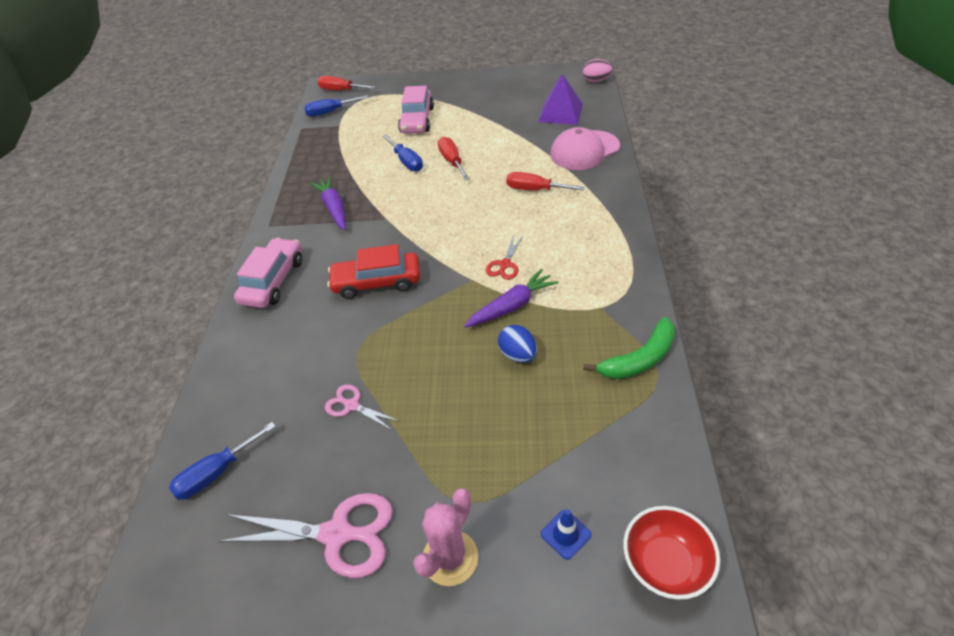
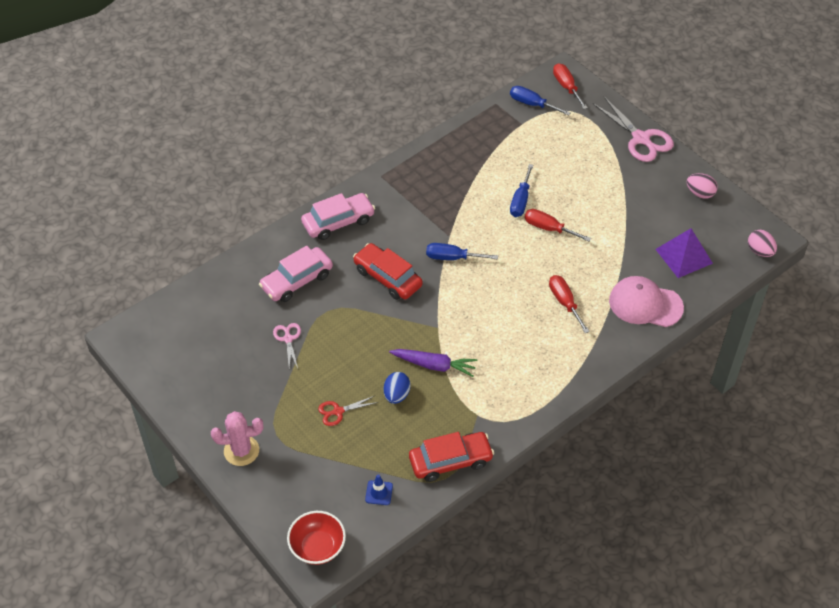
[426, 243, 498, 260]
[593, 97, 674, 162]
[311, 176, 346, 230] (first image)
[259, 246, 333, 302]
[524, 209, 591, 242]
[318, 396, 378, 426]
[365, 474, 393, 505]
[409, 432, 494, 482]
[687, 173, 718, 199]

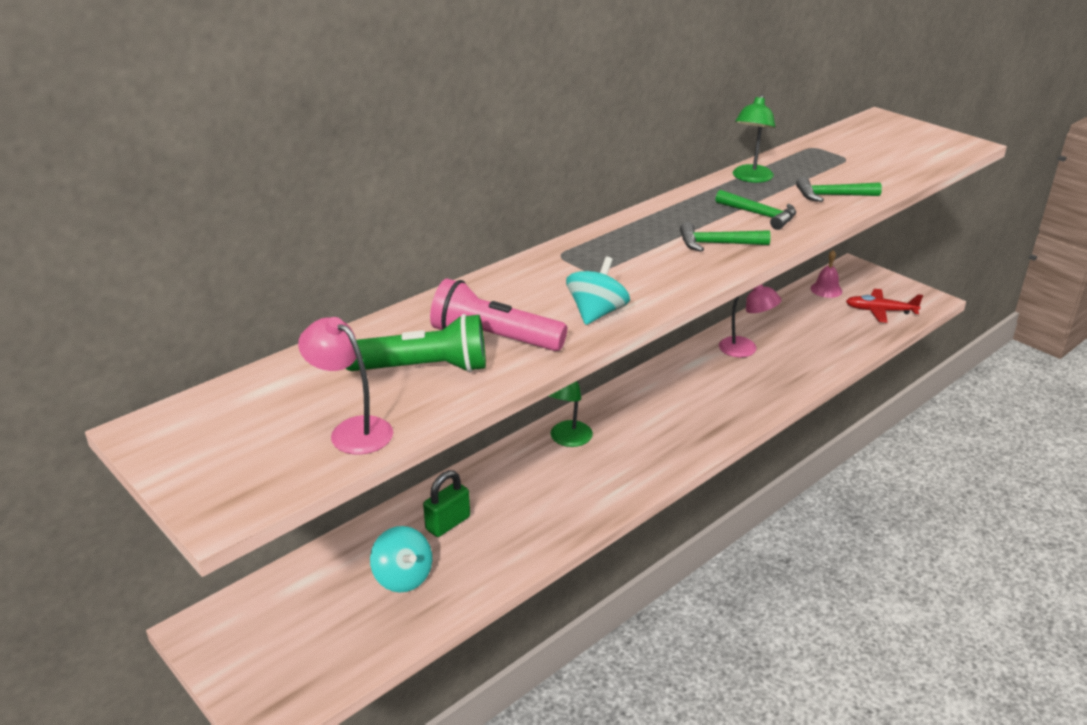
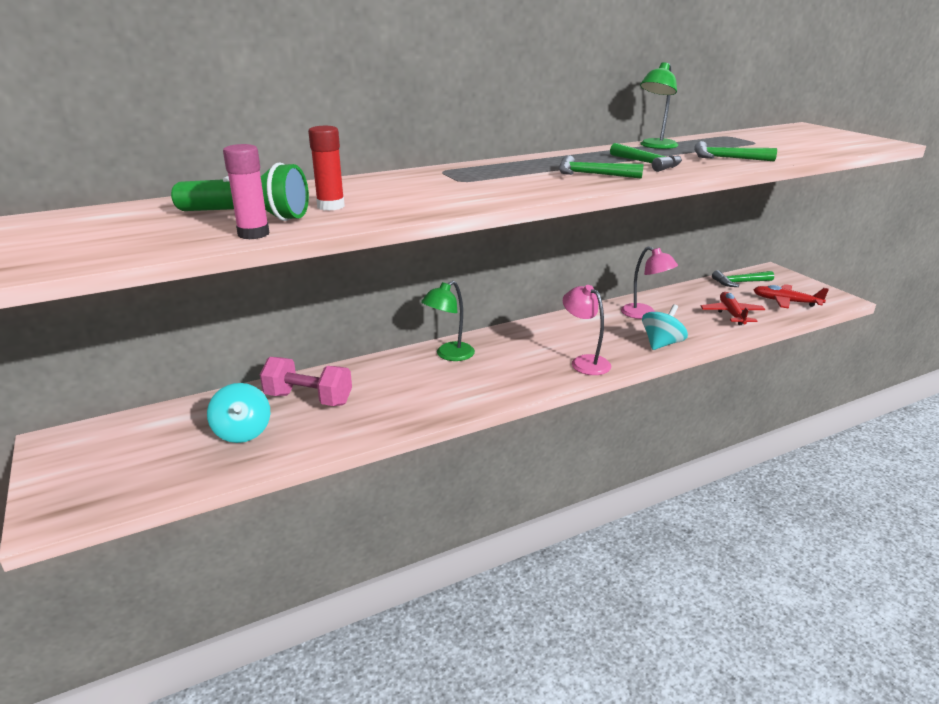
[563, 285, 611, 375]
[260, 357, 352, 406]
[308, 126, 345, 211]
[642, 304, 688, 350]
[712, 270, 774, 287]
[223, 144, 270, 239]
[700, 292, 766, 325]

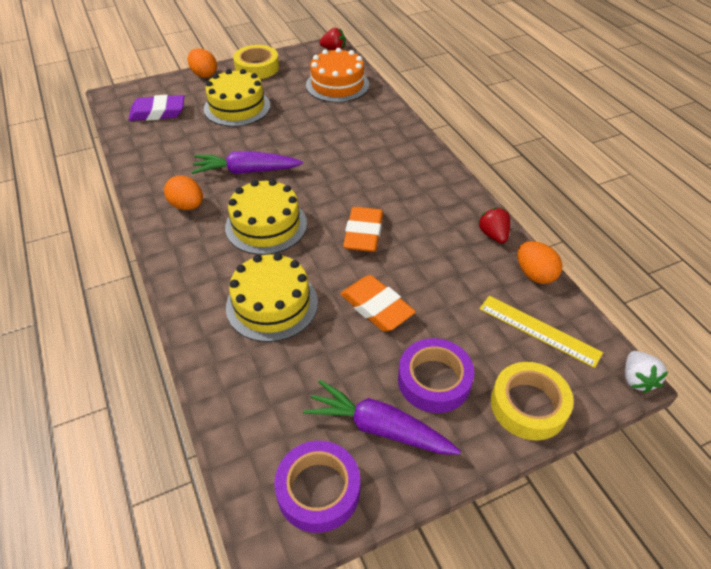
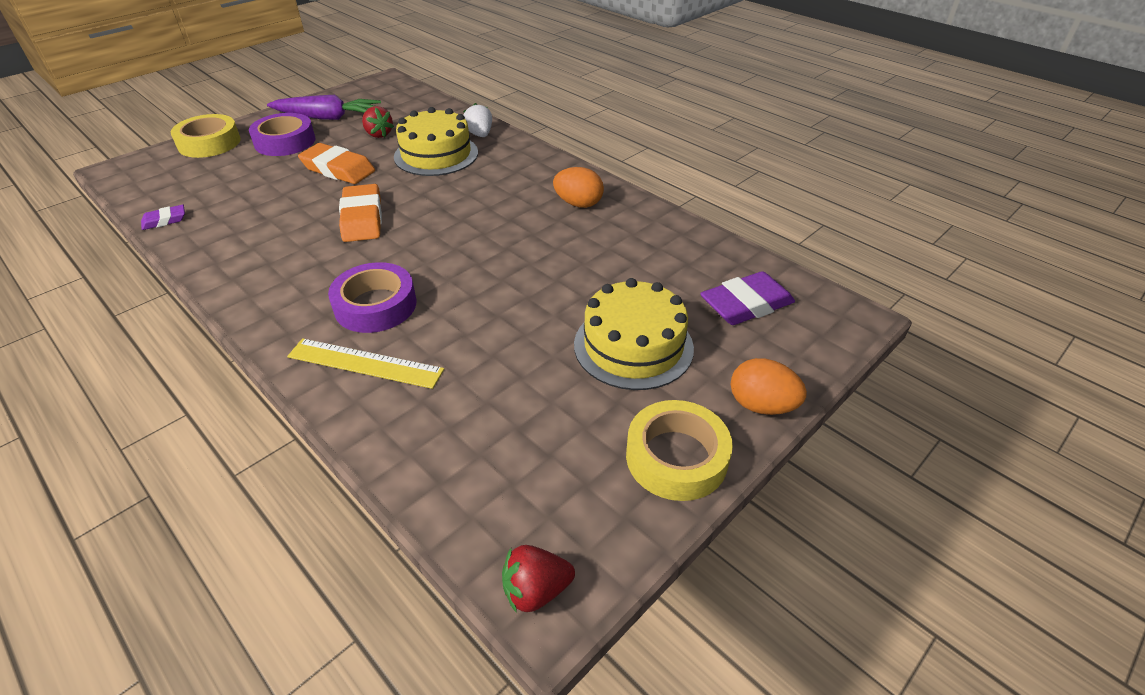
[191, 151, 303, 174] (first image)
[225, 179, 307, 255] (first image)
[328, 262, 416, 333]
[306, 48, 369, 103] (first image)
[362, 106, 394, 138]
[287, 338, 444, 389]
[141, 205, 185, 230]
[463, 103, 492, 137]

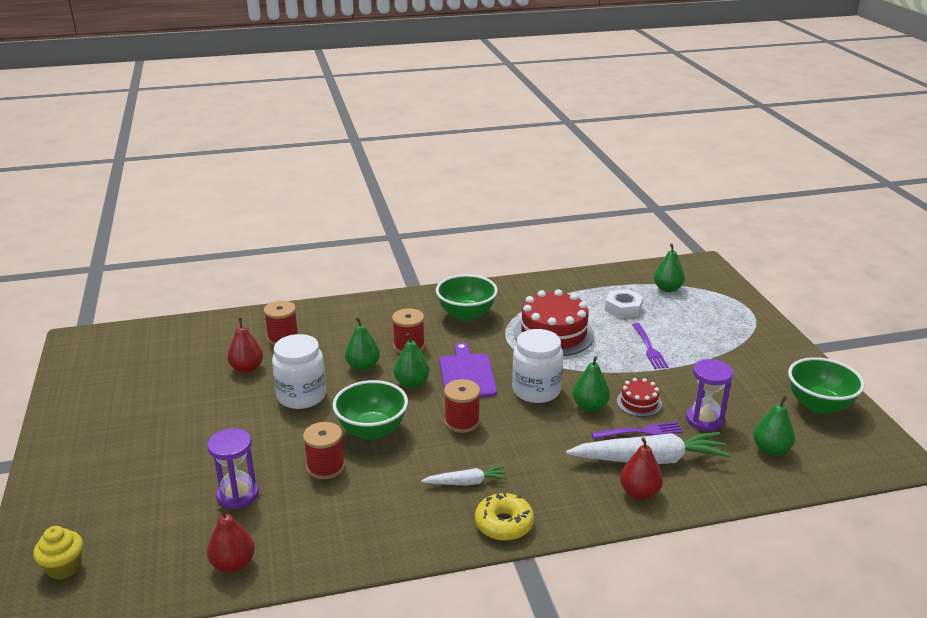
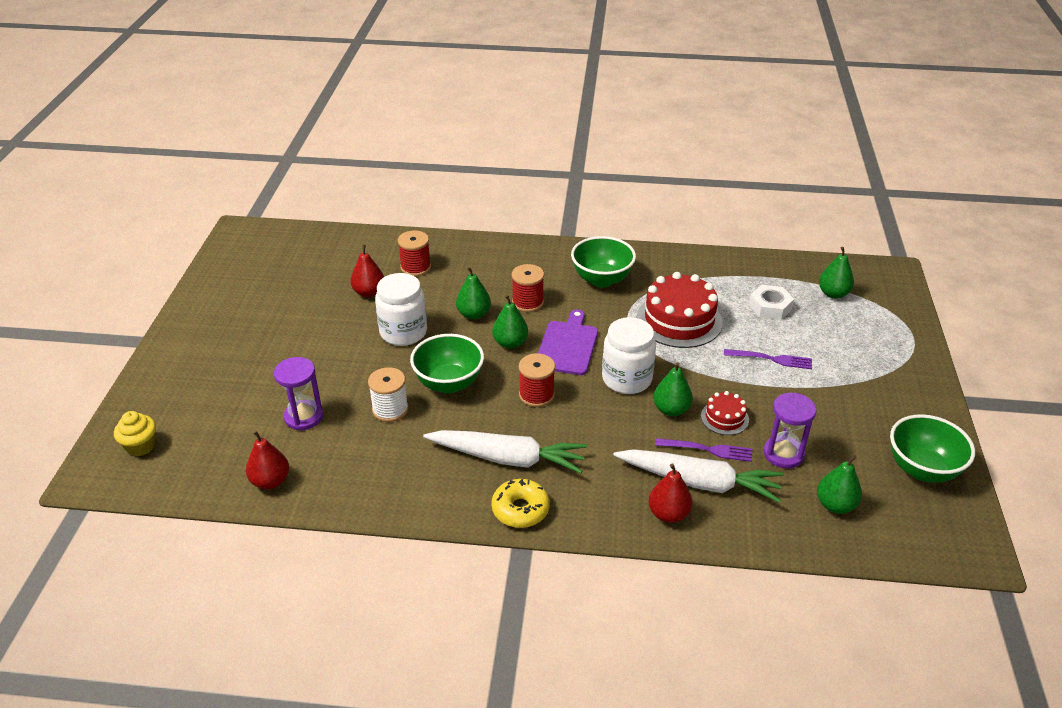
[368, 367, 409, 422]
[423, 430, 587, 473]
[724, 349, 812, 369]

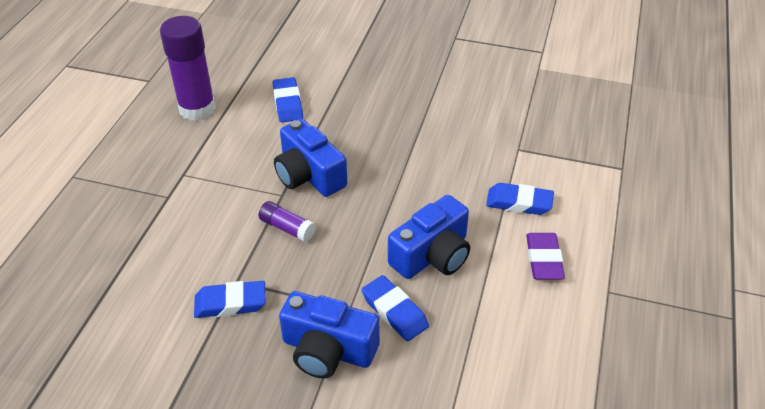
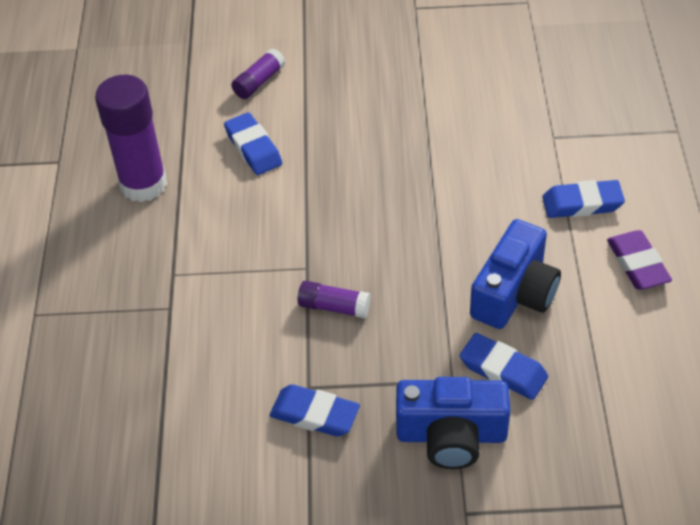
[269, 384, 360, 437]
[274, 119, 347, 197] (first image)
[231, 48, 285, 99]

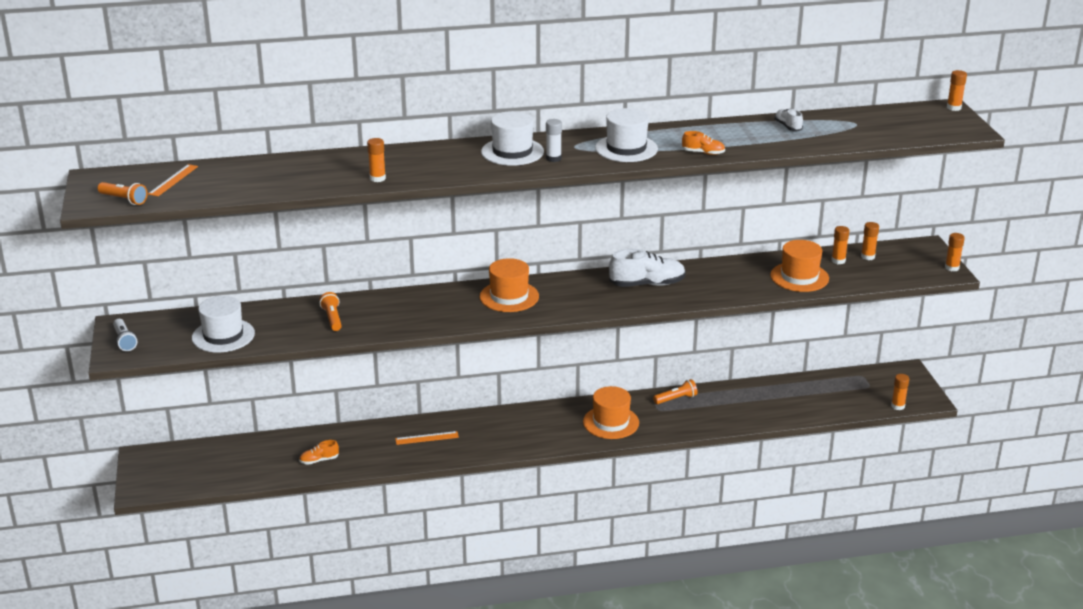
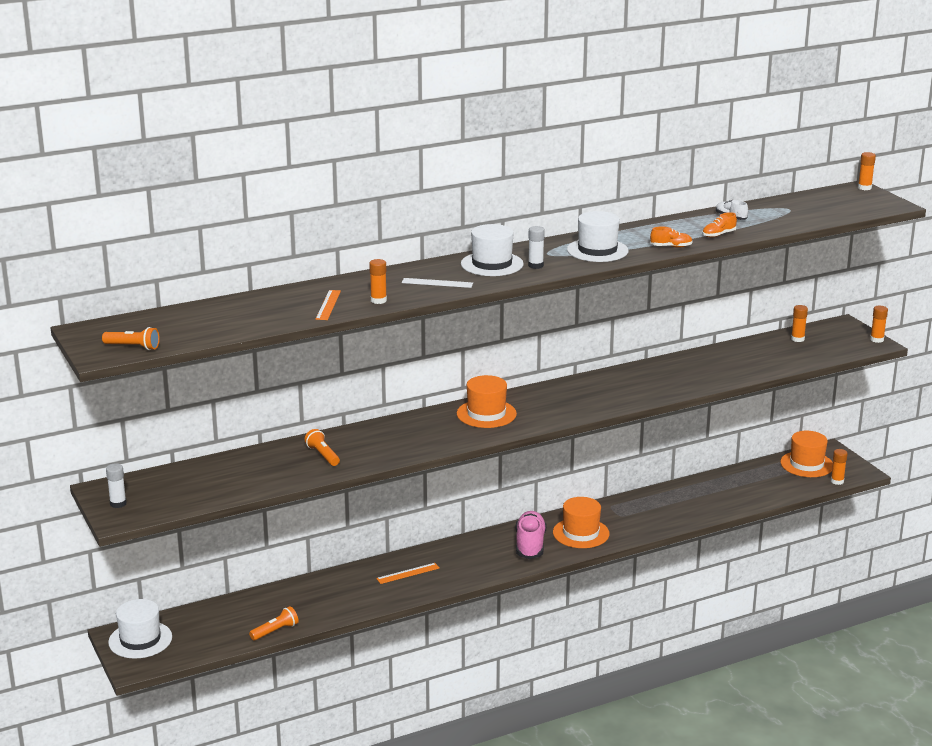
[106, 463, 127, 508]
[316, 290, 341, 320]
[108, 599, 172, 659]
[702, 212, 737, 237]
[609, 249, 686, 287] (first image)
[249, 606, 299, 641]
[780, 431, 833, 477]
[831, 226, 850, 264] (first image)
[402, 278, 473, 288]
[516, 511, 546, 559]

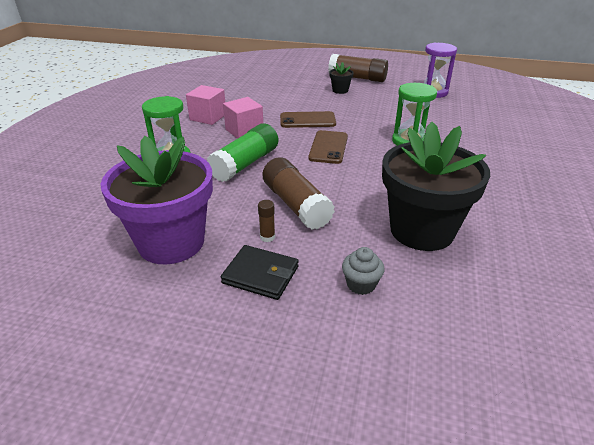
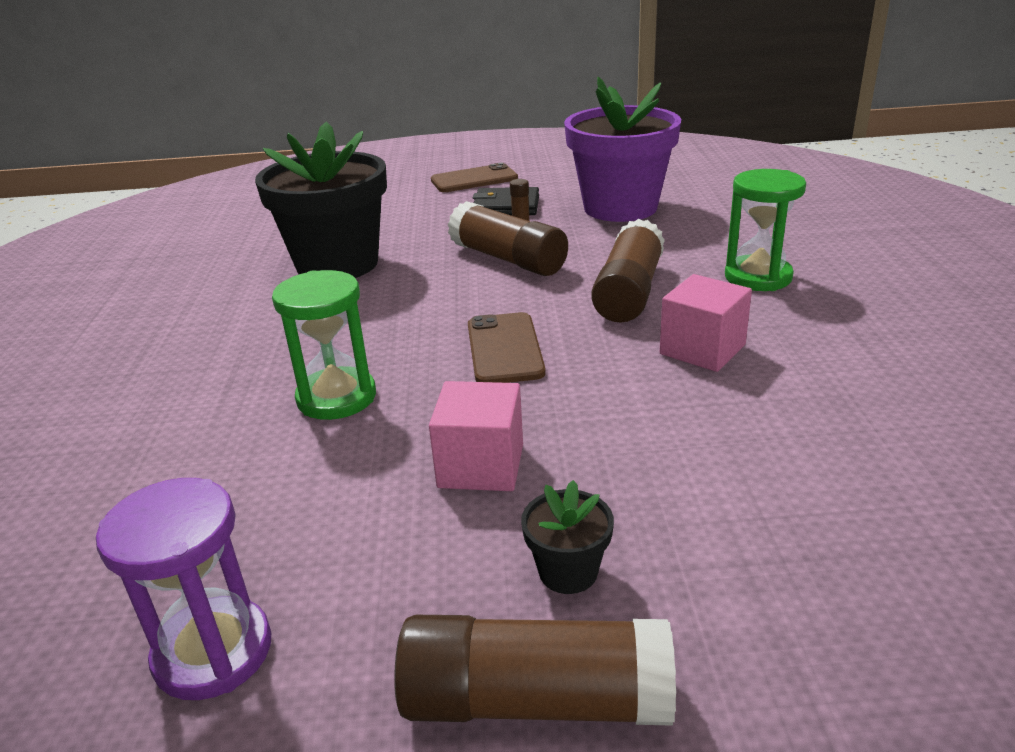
[429, 381, 523, 491]
[591, 219, 665, 322]
[431, 163, 518, 192]
[342, 247, 385, 295] (first image)

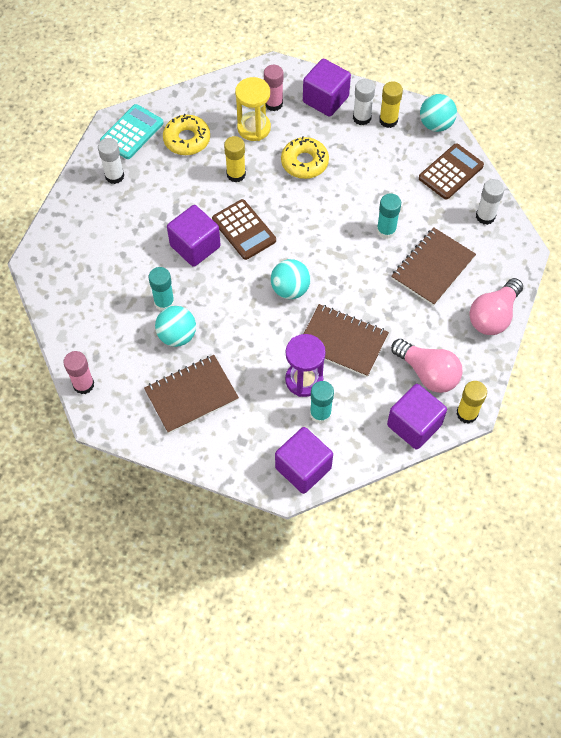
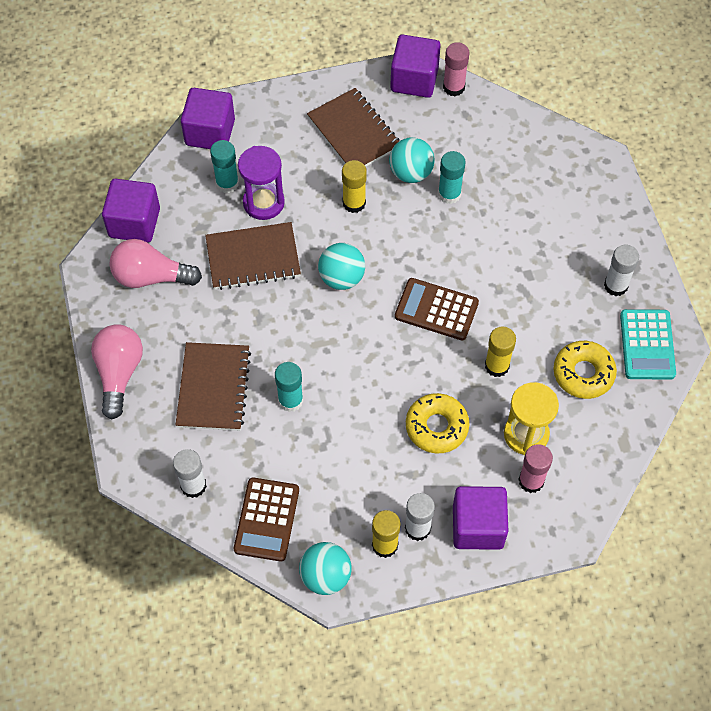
[307, 88, 400, 167]
[390, 35, 441, 98]
[342, 160, 367, 213]

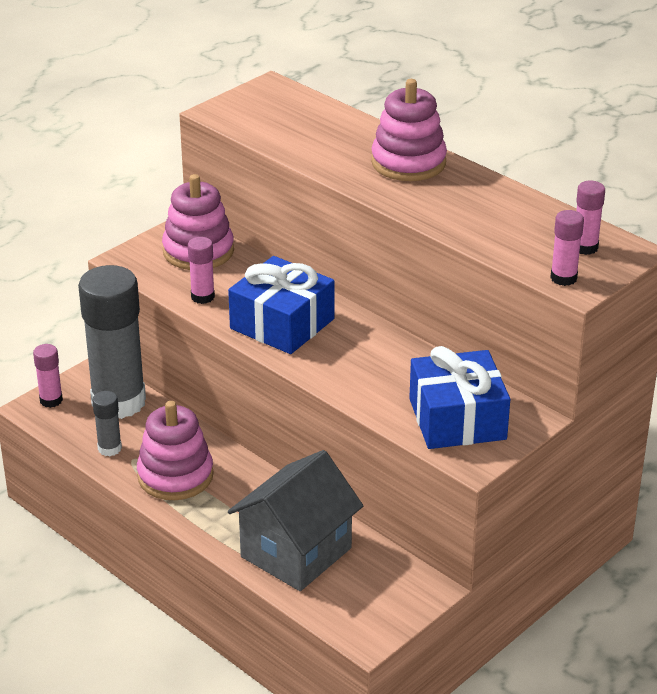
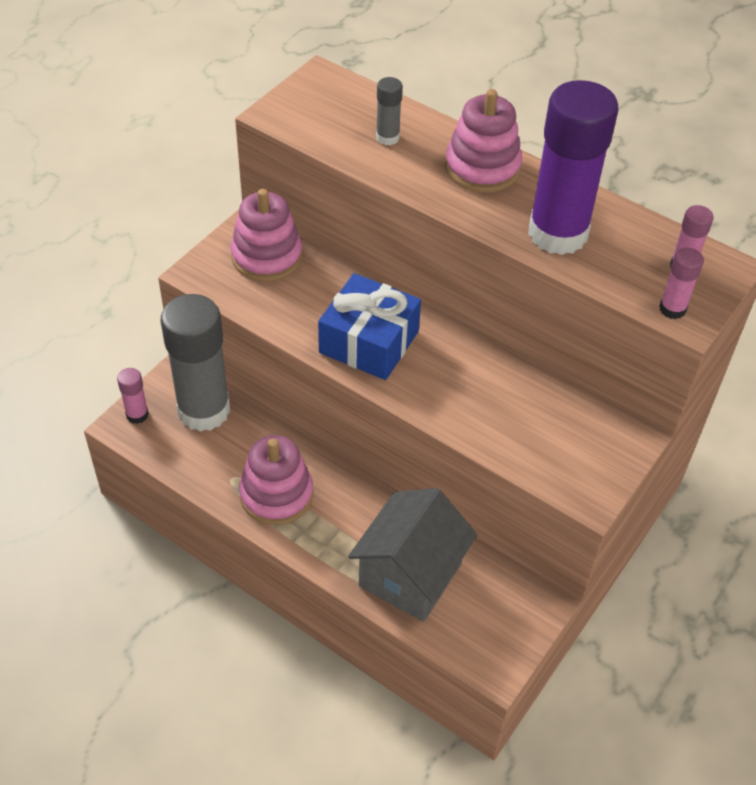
[376, 77, 403, 145]
[188, 237, 215, 304] (first image)
[409, 346, 510, 449] (first image)
[528, 80, 618, 255]

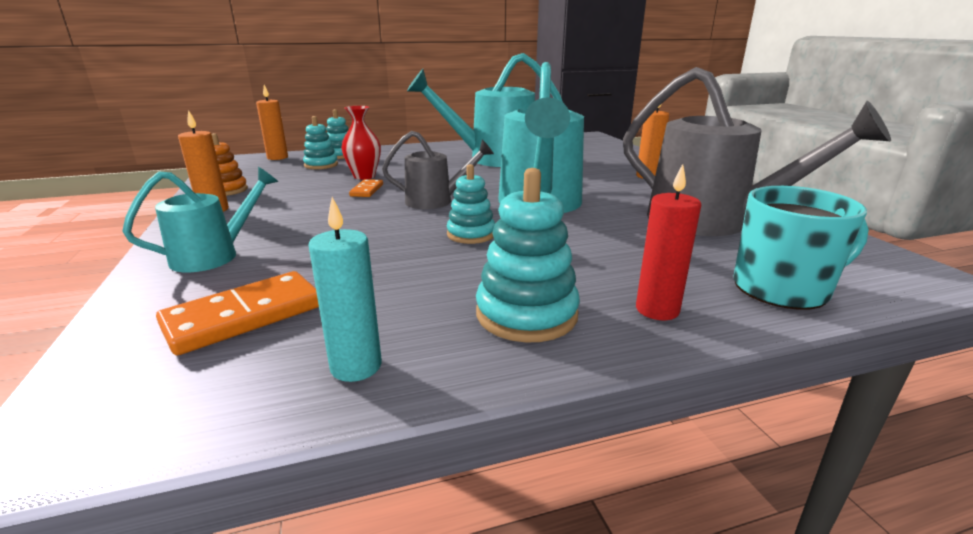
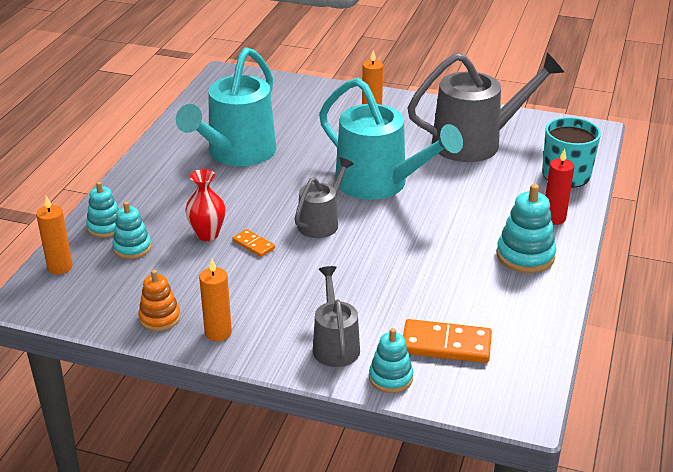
[313, 266, 360, 367]
[403, 319, 492, 363]
[308, 197, 382, 382] (first image)
[369, 328, 413, 393]

